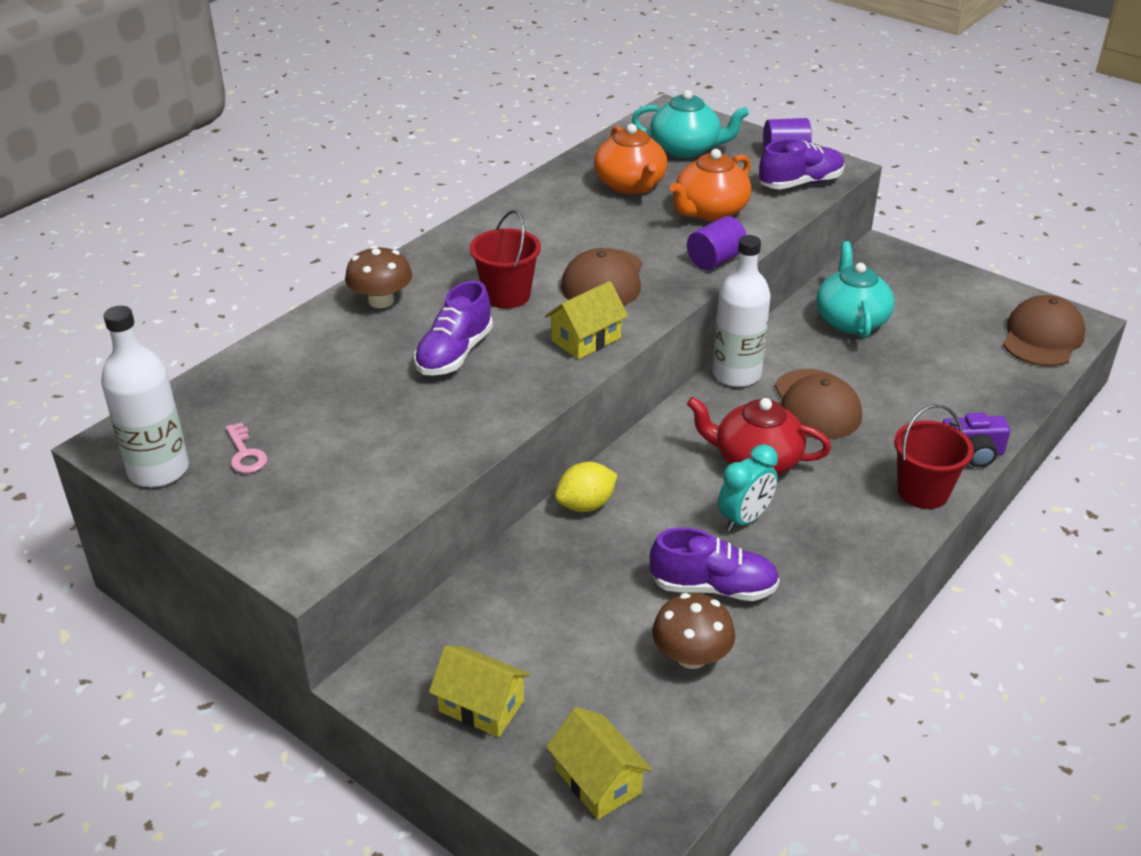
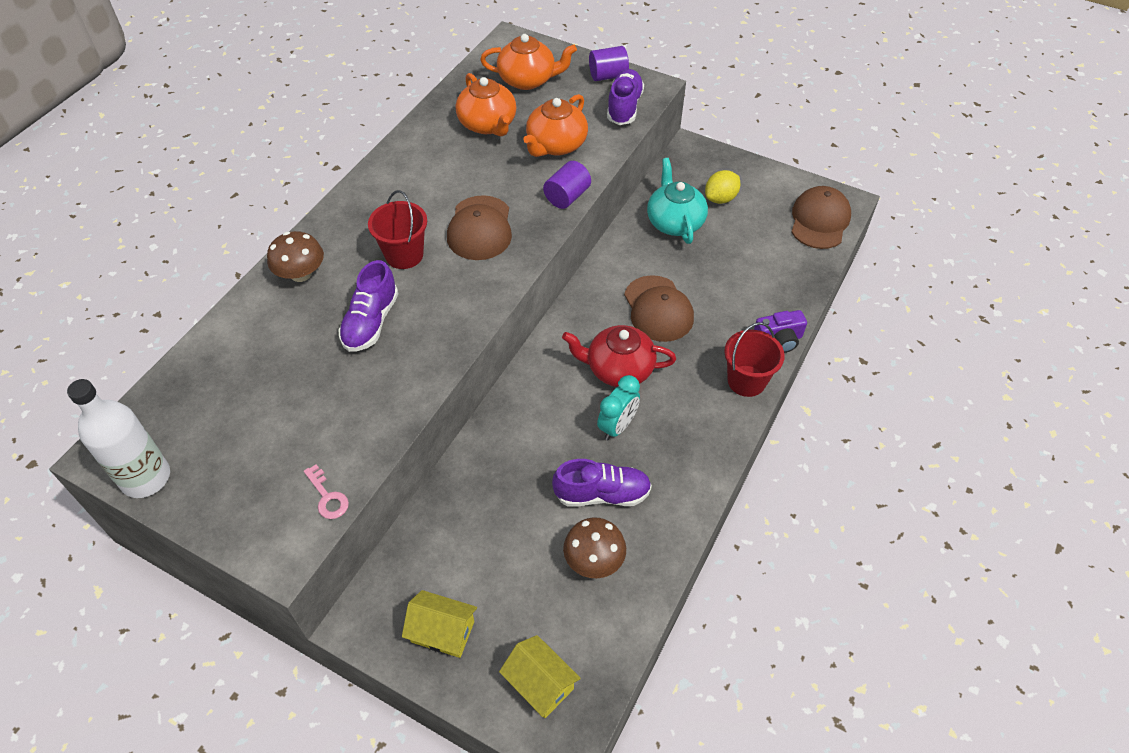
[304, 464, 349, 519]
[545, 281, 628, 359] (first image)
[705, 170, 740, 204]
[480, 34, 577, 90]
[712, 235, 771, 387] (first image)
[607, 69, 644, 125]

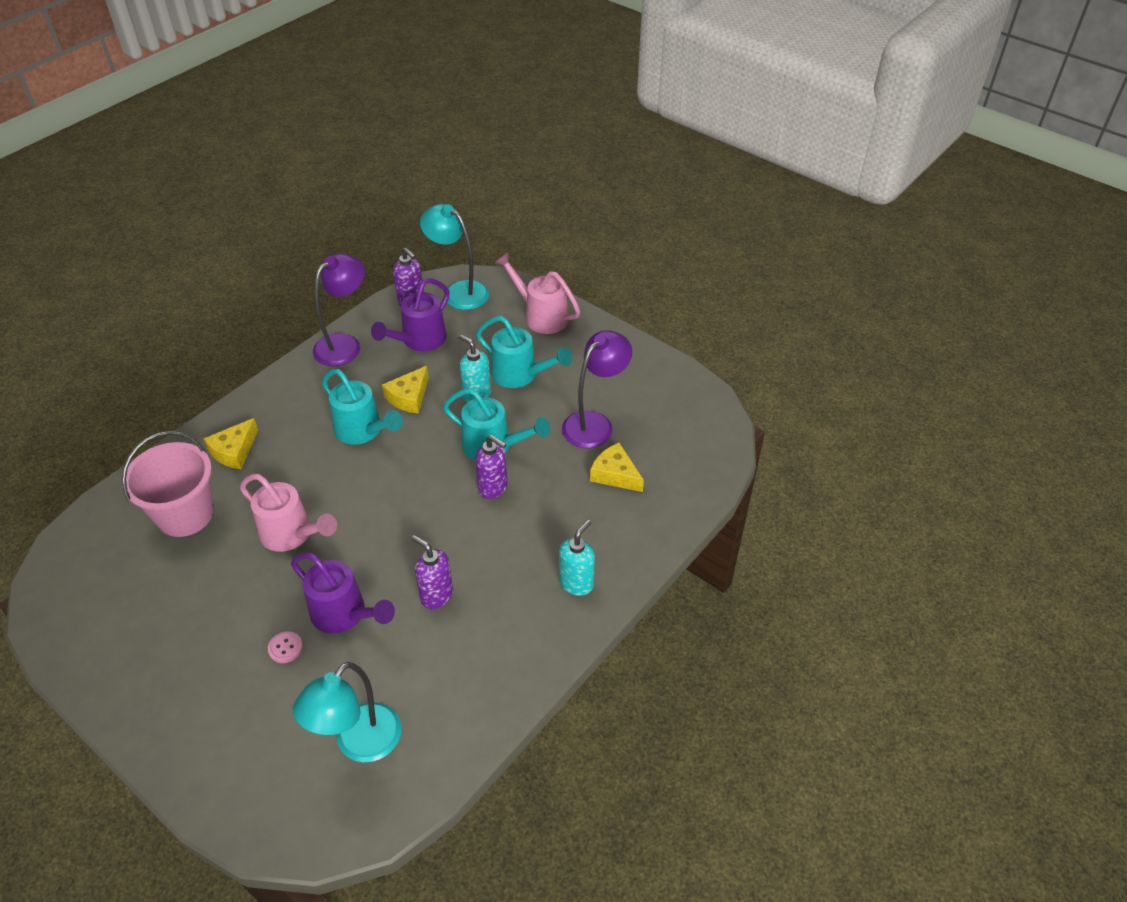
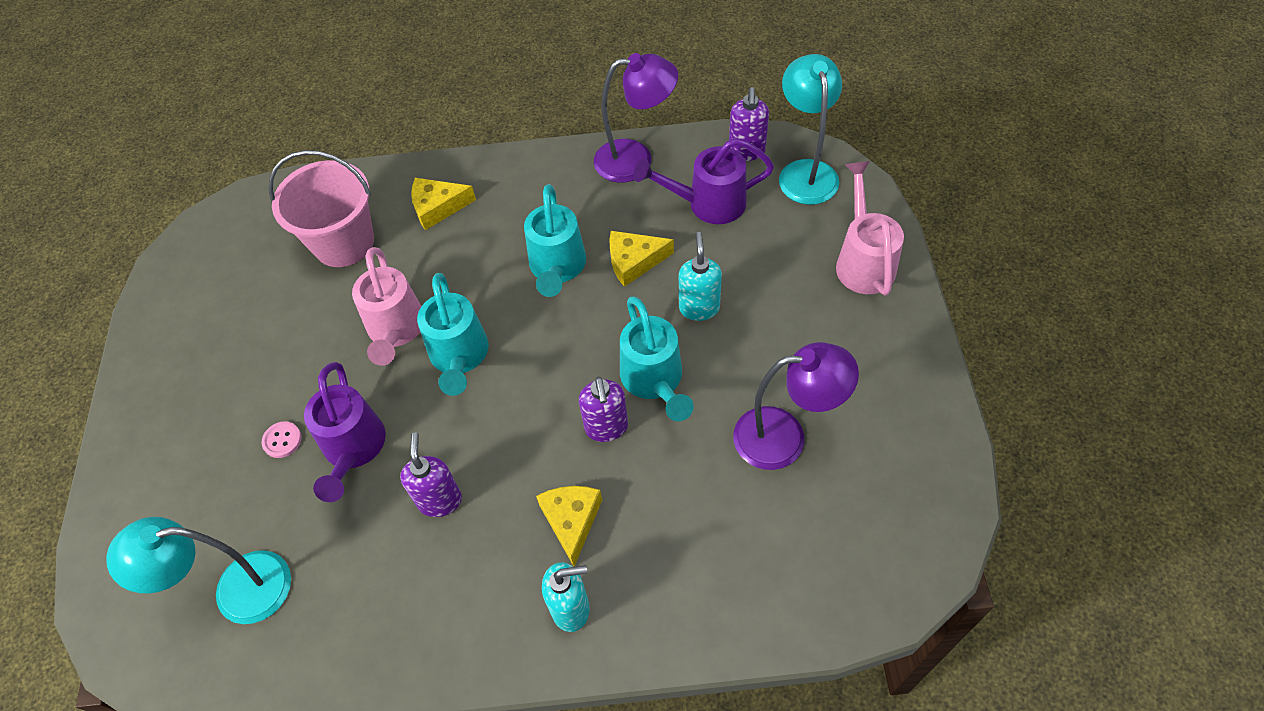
[417, 273, 489, 396]
[536, 486, 602, 567]

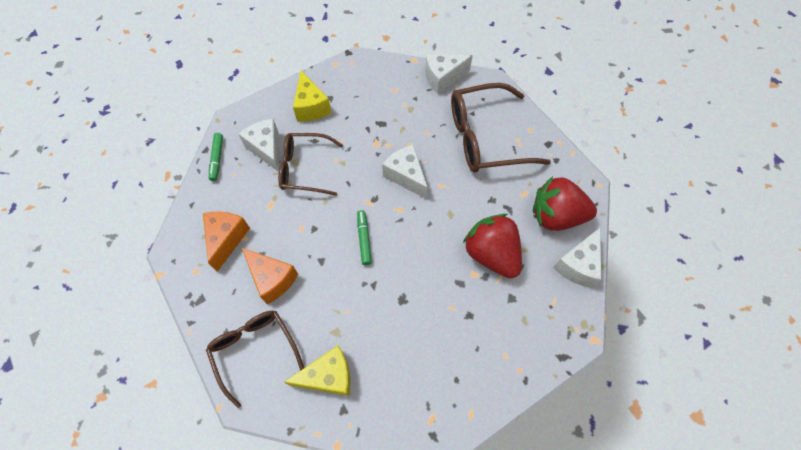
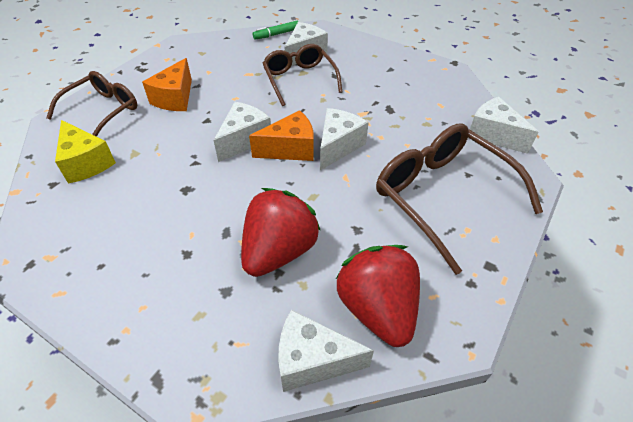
[249, 110, 314, 161]
[293, 71, 332, 122] (first image)
[213, 102, 271, 162]

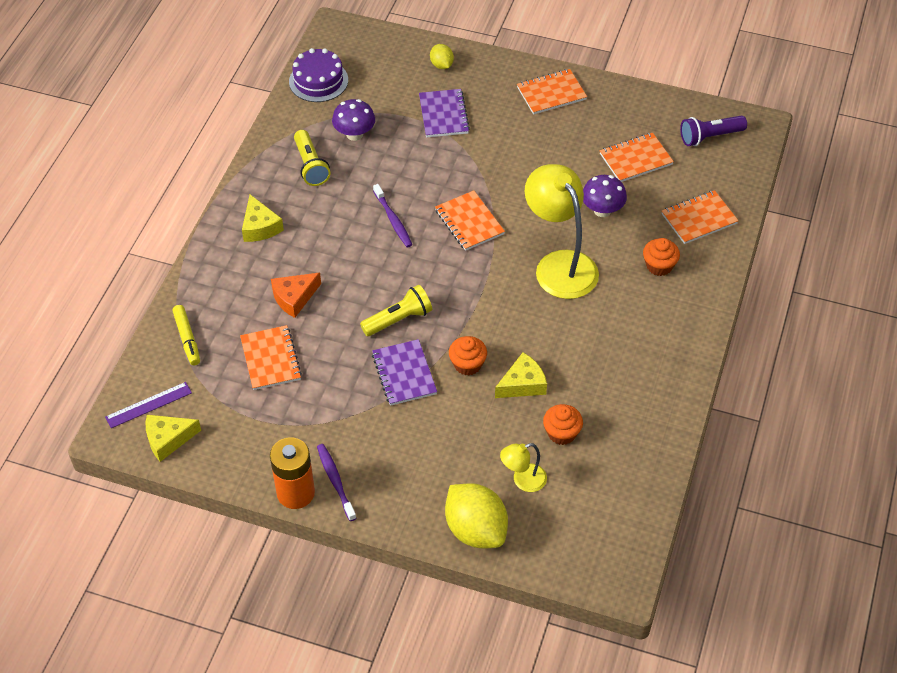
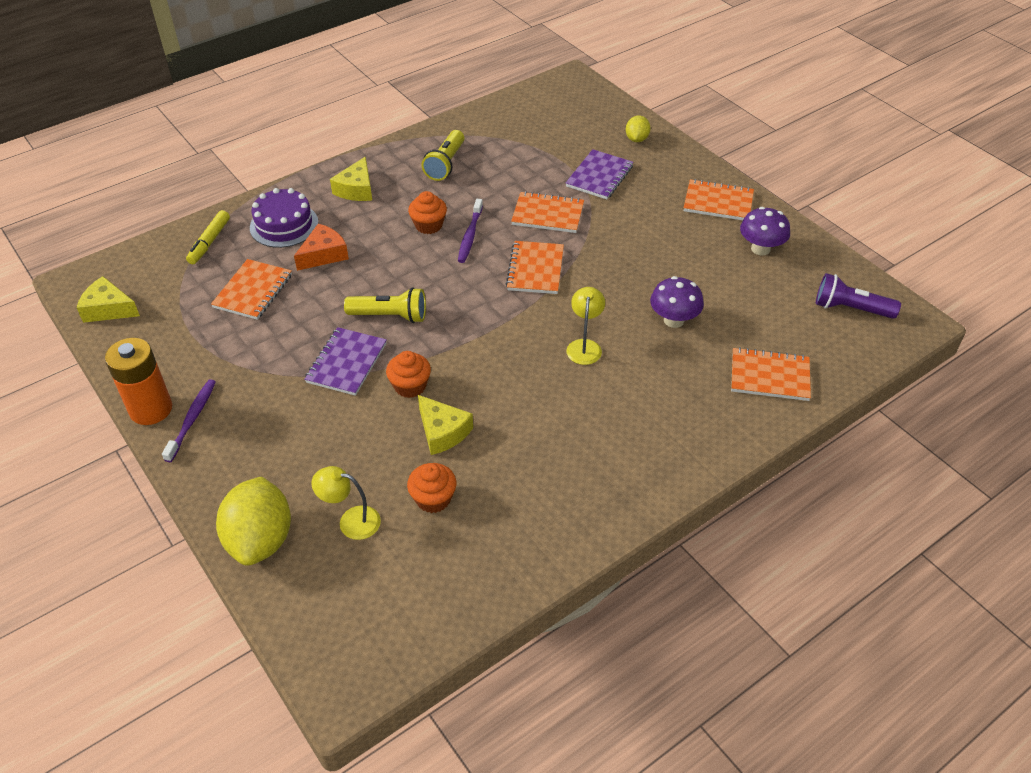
[105, 382, 192, 428] (first image)
[294, 224, 349, 271]
[250, 188, 318, 248]
[740, 207, 790, 256]
[418, 395, 473, 455]
[566, 287, 605, 365]
[511, 191, 584, 233]
[408, 191, 447, 234]

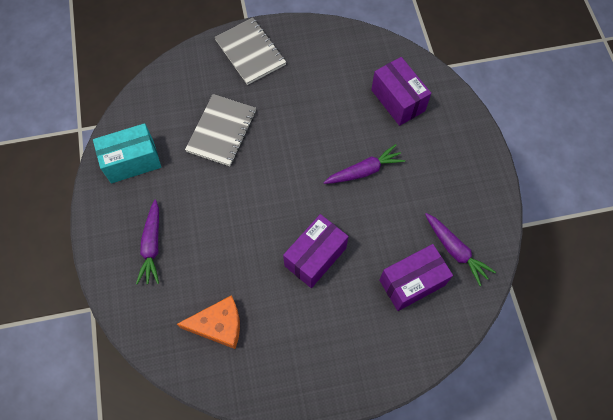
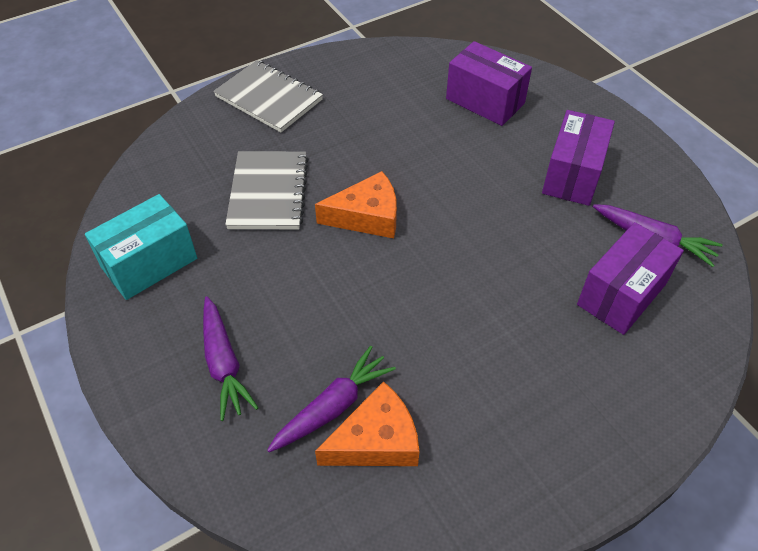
[542, 110, 615, 206]
[267, 346, 396, 452]
[315, 171, 397, 238]

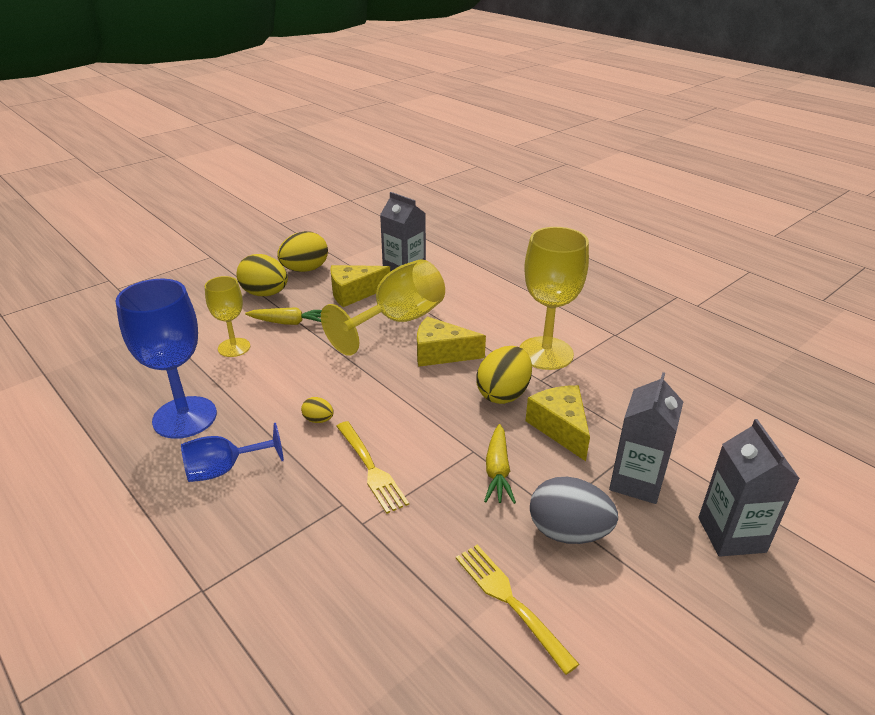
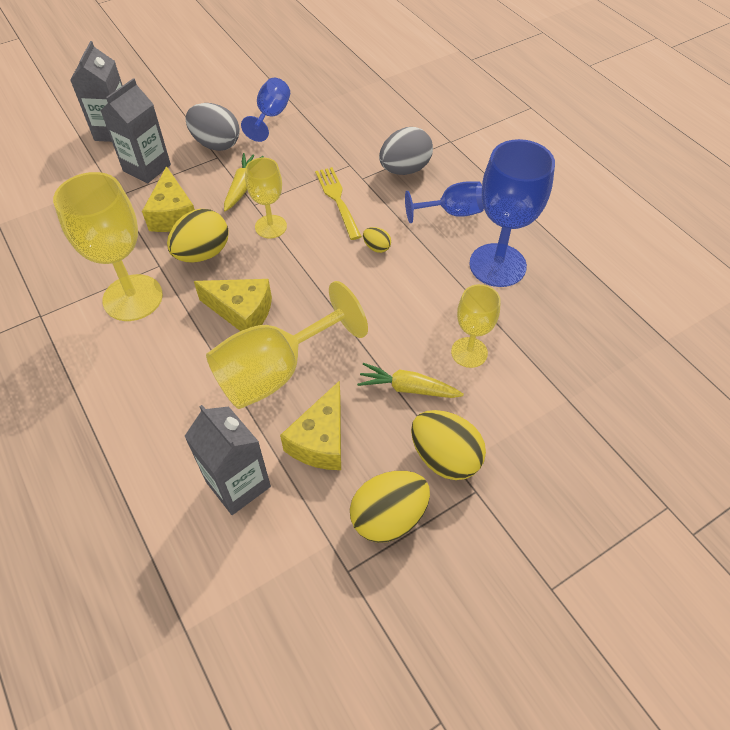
[280, 380, 341, 470]
[241, 78, 290, 142]
[245, 158, 287, 238]
[379, 127, 433, 175]

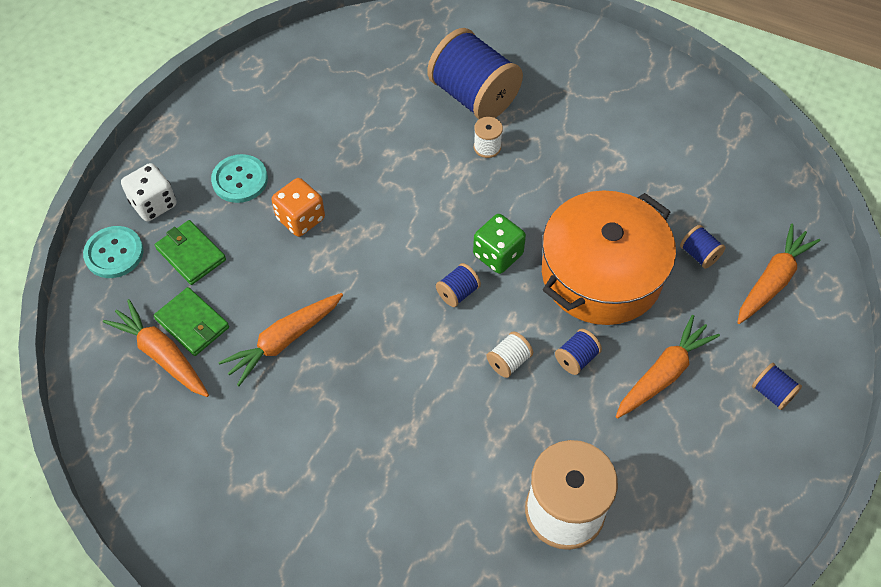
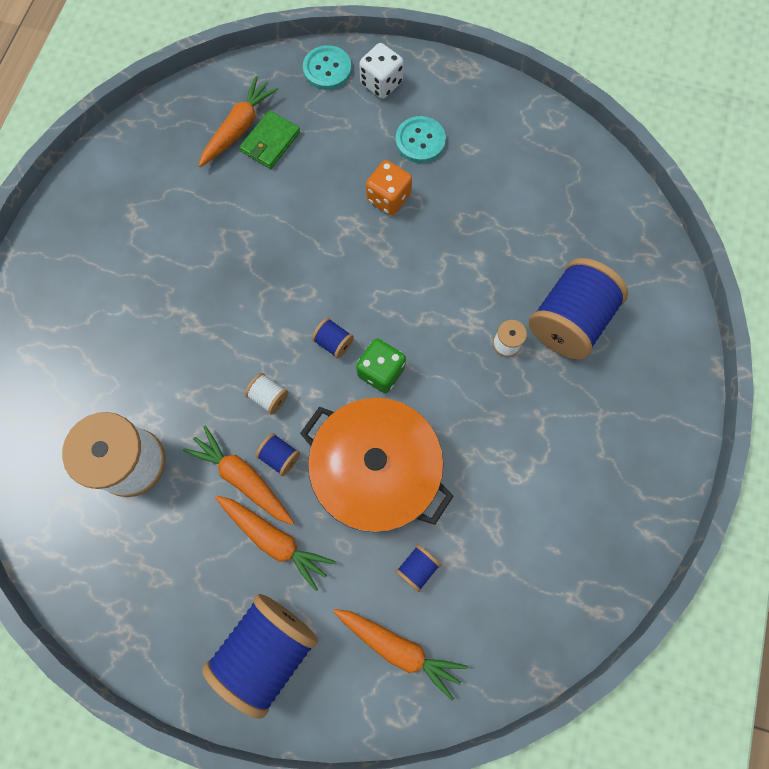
[155, 220, 226, 285] (first image)
[183, 426, 294, 525]
[202, 594, 318, 719]

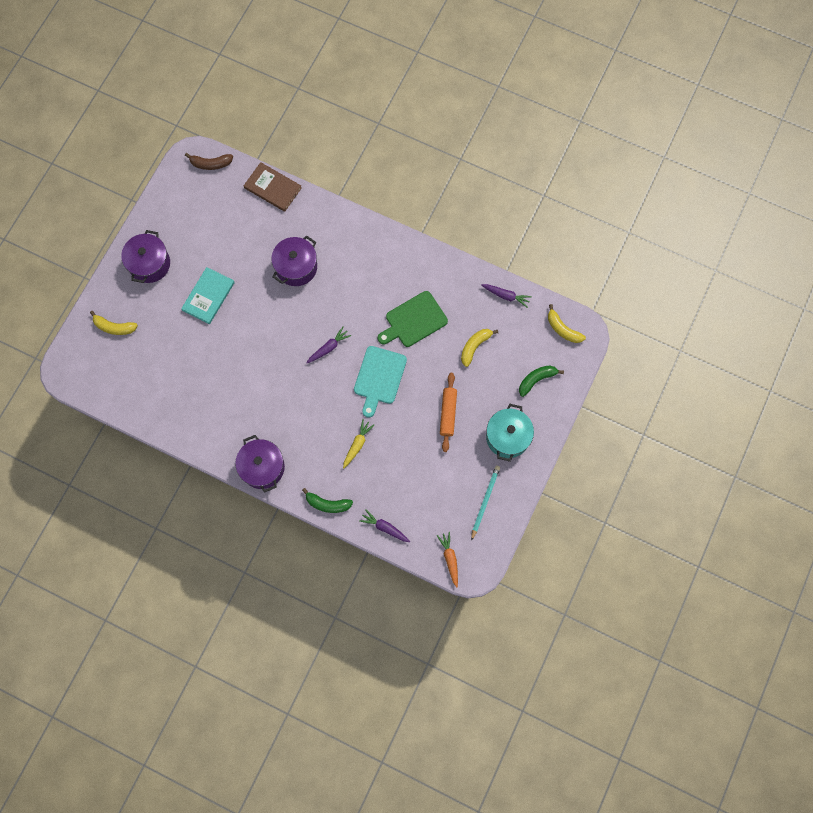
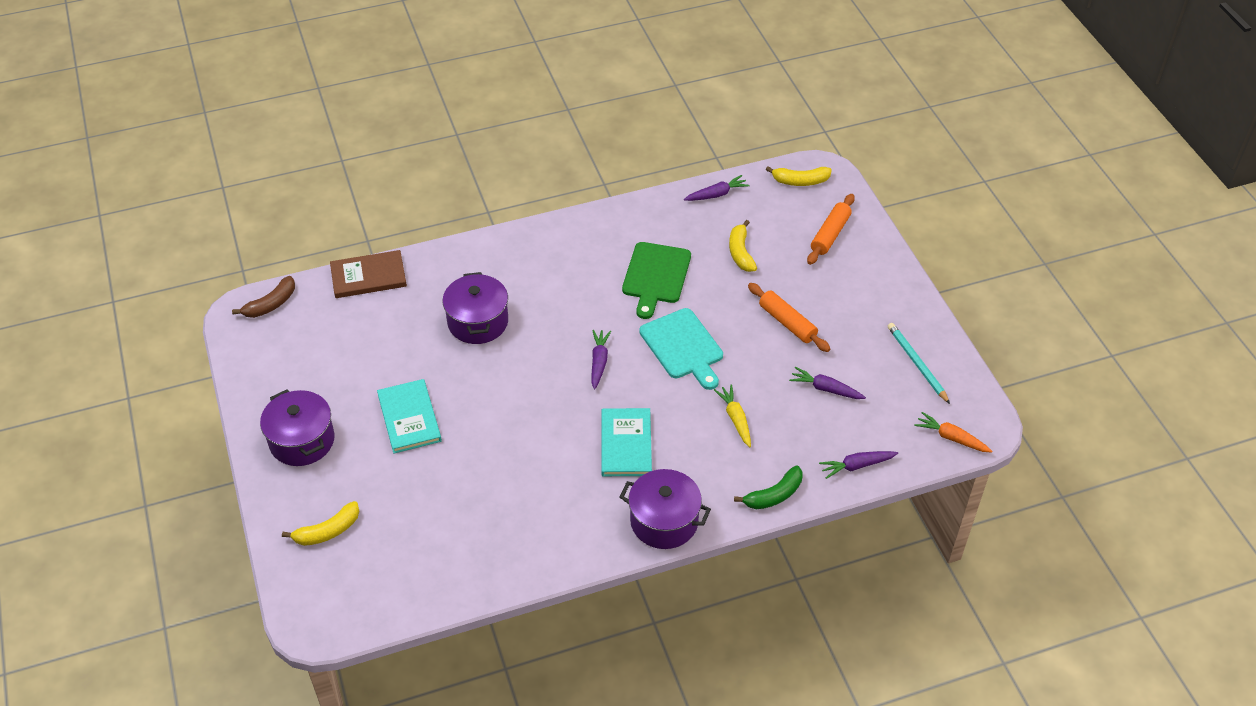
[486, 404, 534, 462] (first image)
[807, 194, 855, 265]
[601, 408, 652, 476]
[789, 367, 866, 399]

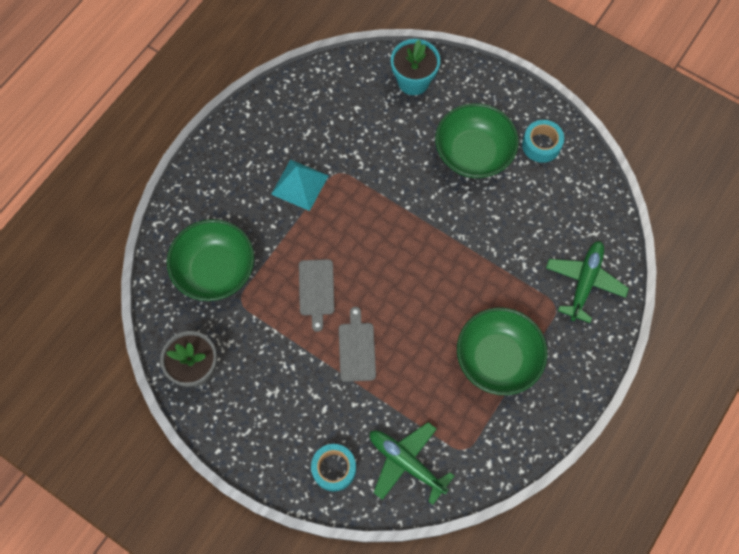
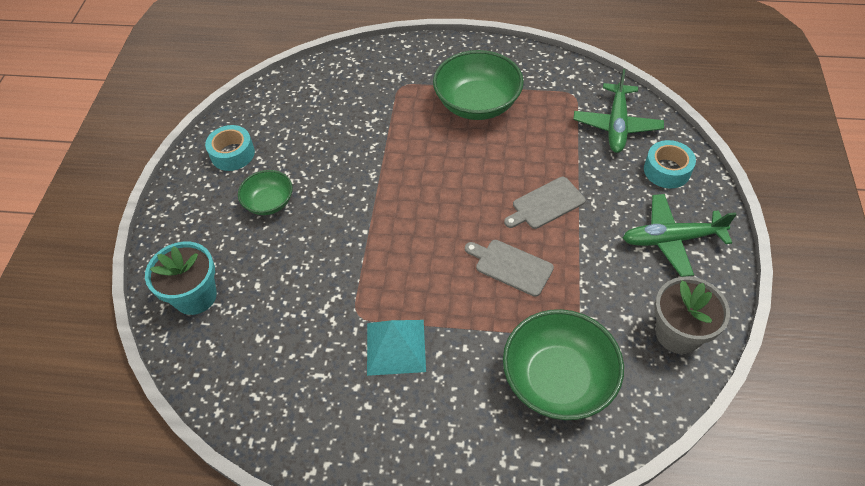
[465, 240, 554, 297]
[238, 170, 293, 215]
[623, 194, 737, 277]

